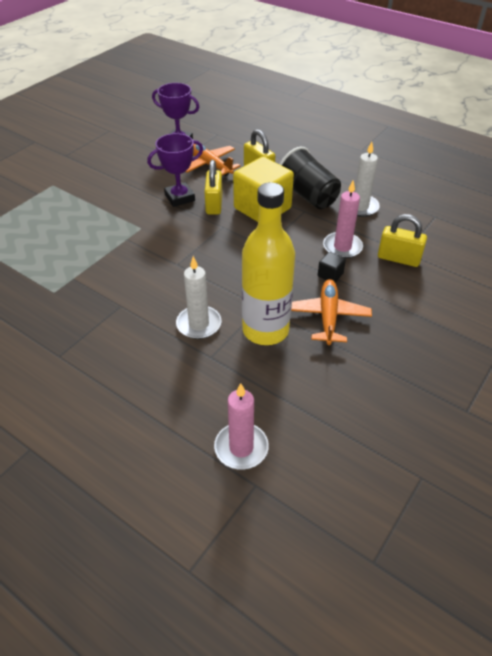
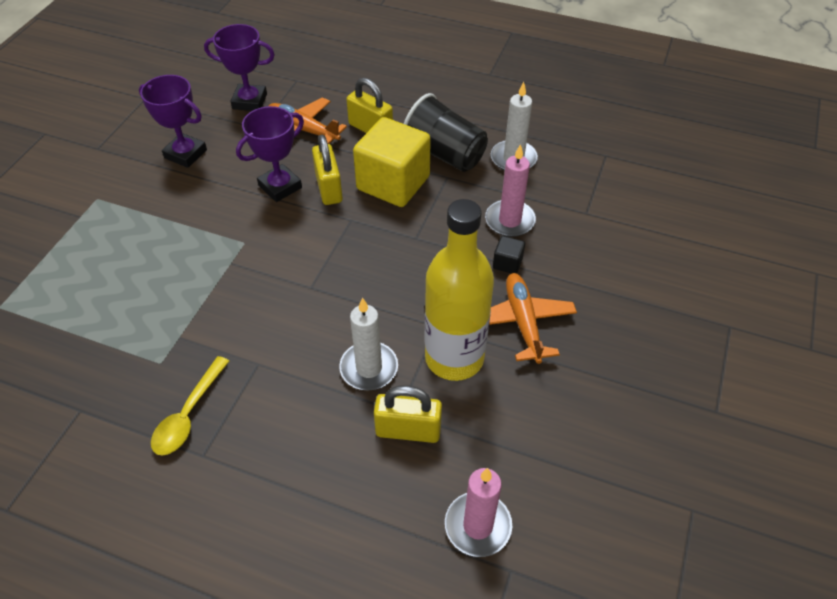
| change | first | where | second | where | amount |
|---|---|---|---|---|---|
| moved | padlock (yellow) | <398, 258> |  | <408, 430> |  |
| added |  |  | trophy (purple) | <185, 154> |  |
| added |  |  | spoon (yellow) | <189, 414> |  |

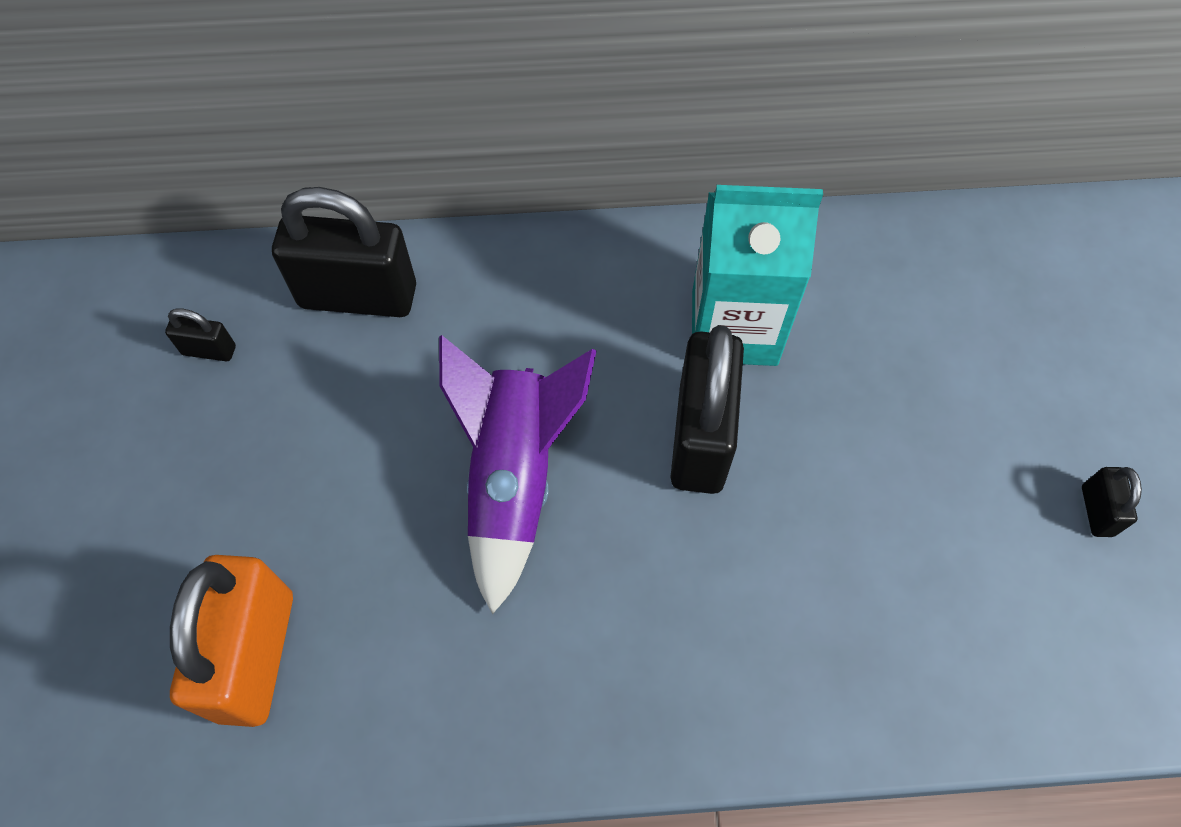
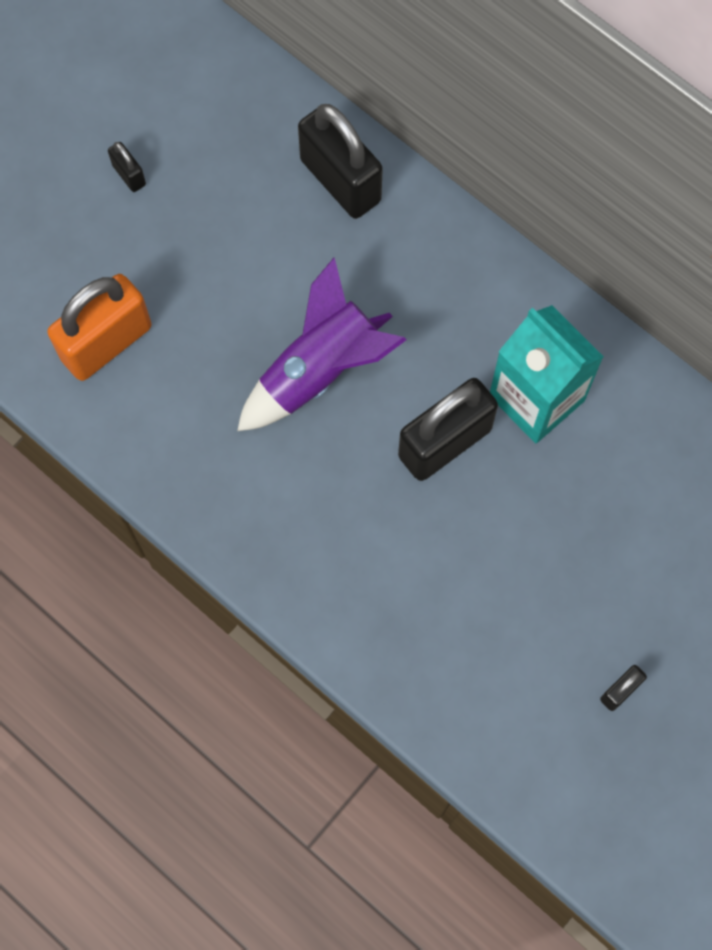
| change | first | where | second | where | amount |
|---|---|---|---|---|---|
| moved | padlock (black) | <209, 350> |  | <129, 175> |  |

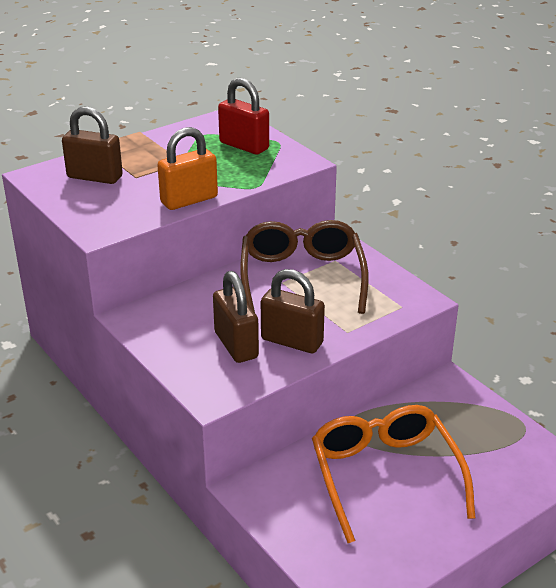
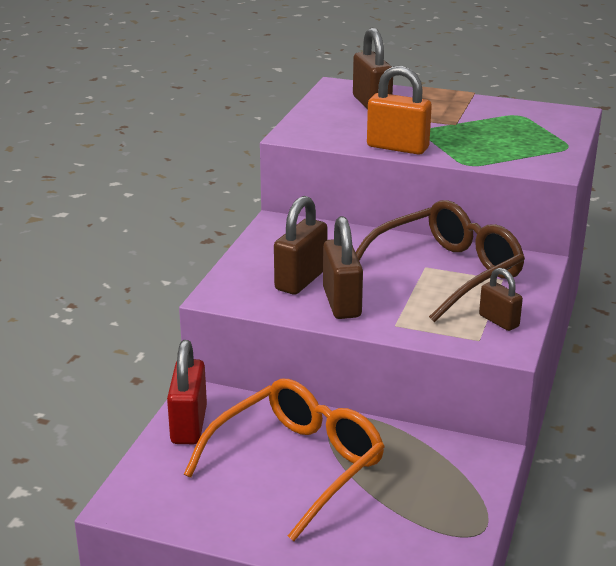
| change | first | where | second | where | amount |
|---|---|---|---|---|---|
| moved | padlock (red) | <244, 146> |  | <189, 425> |  |
| added |  |  | padlock (brown) | <499, 321> |  |

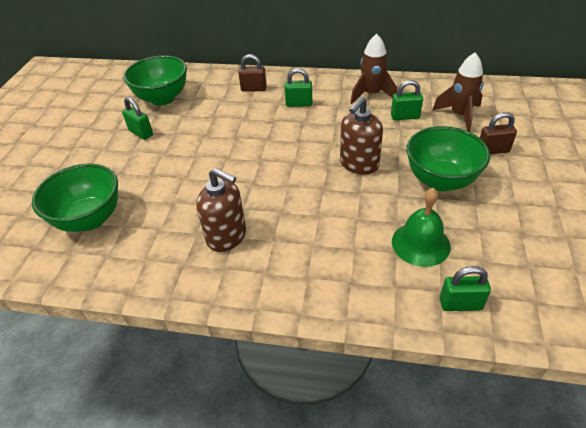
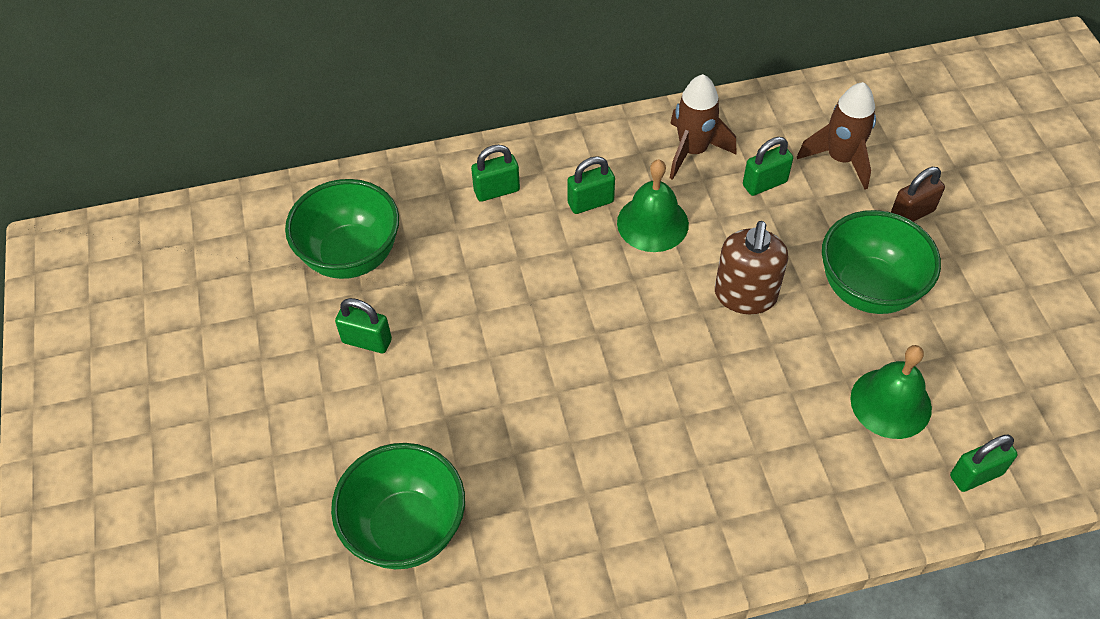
| change | first | where | second | where | amount |
|---|---|---|---|---|---|
| recoloured | padlock (brown) | <253, 89> | padlock (green) | <497, 191> |  |
| removed | soap dispenser (brown) | <227, 236> |  |  |  |
| added |  |  | bell (green) | <652, 223> |  |

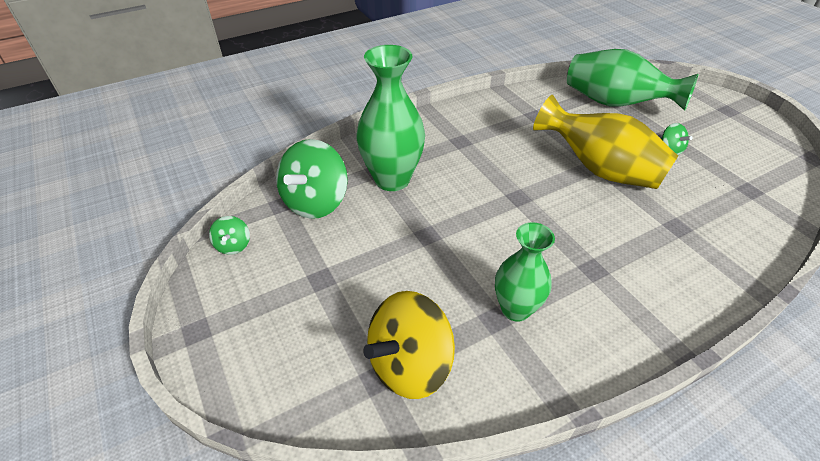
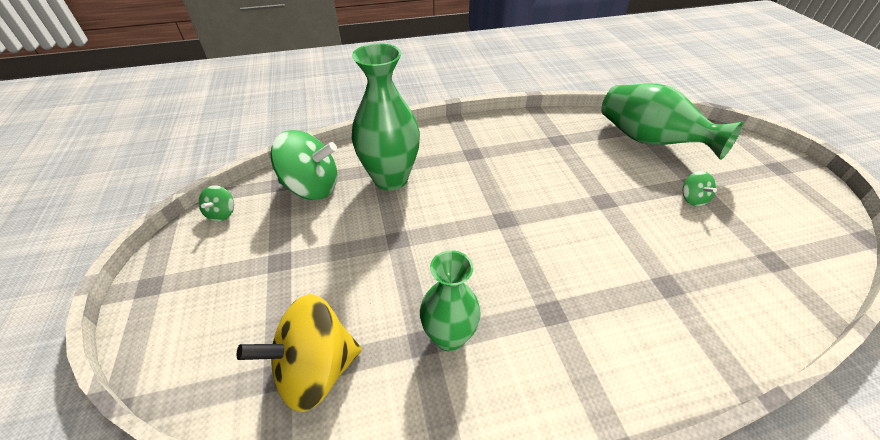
| change | first | where | second | where | amount |
|---|---|---|---|---|---|
| removed | vase (yellow) | <599, 169> |  |  |  |
| turned | spinning top (green) | <316, 202> |  | <312, 187> | 120 degrees counterclockwise |

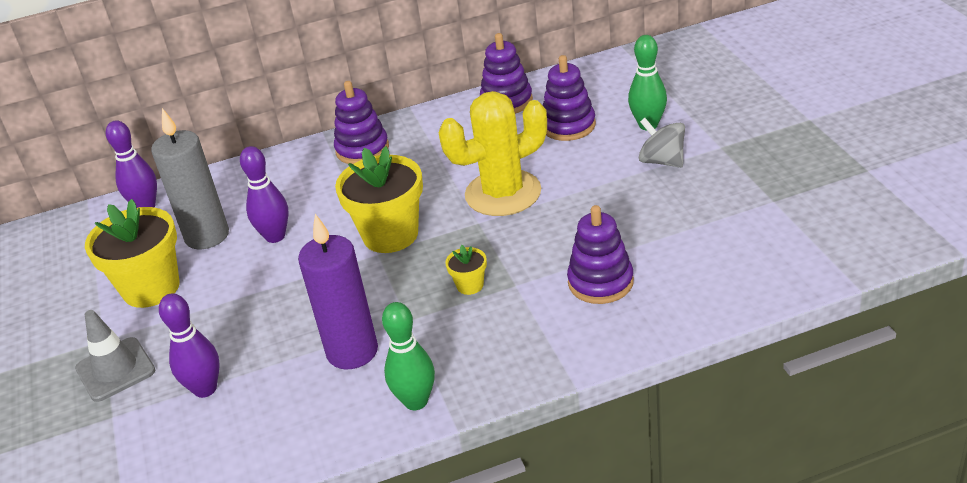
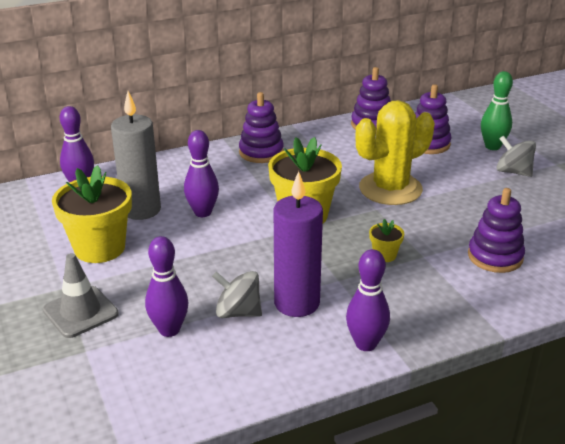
| change | first | where | second | where | amount |
|---|---|---|---|---|---|
| recoloured | bowling pin (green) | <416, 401> | bowling pin (purple) | <366, 344> |  |
| added |  |  | spinning top (grey) | <238, 312> |  |

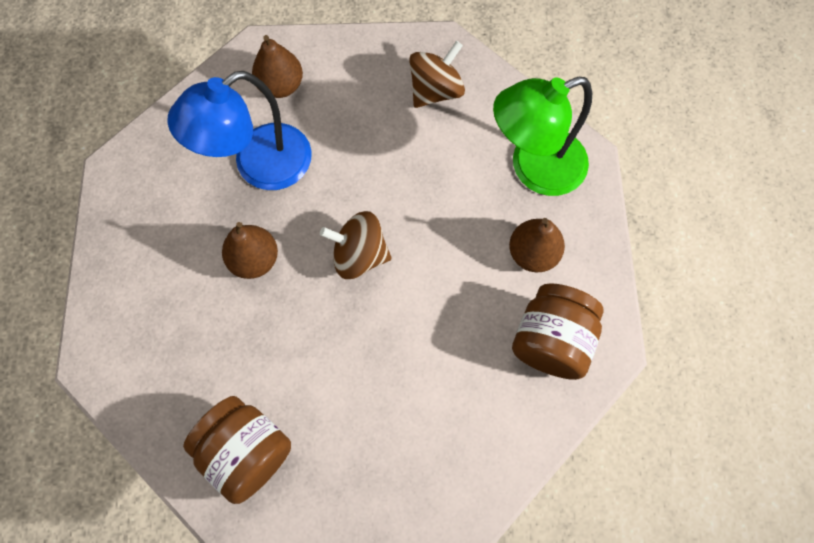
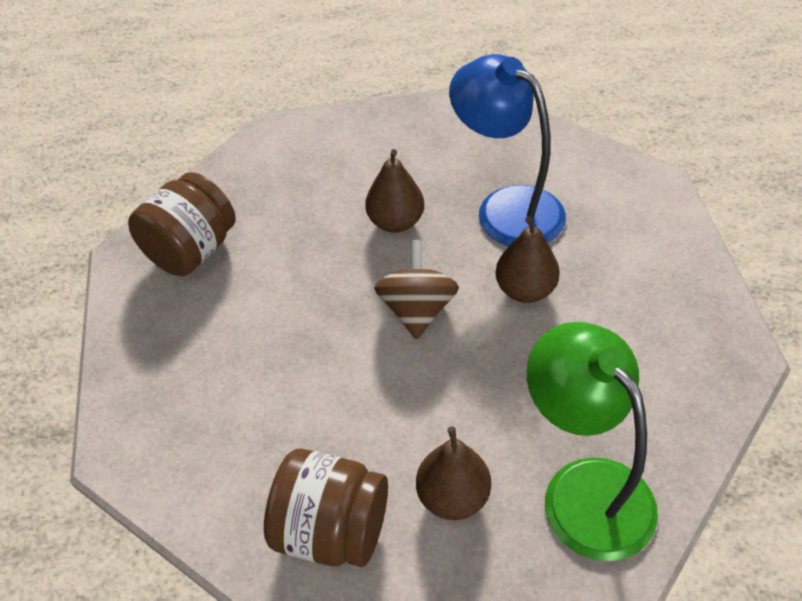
| change | first | where | second | where | amount |
|---|---|---|---|---|---|
| moved | pear (brown) | <281, 86> |  | <525, 290> |  |
| removed | spinning top (brown) | <435, 90> |  |  |  |

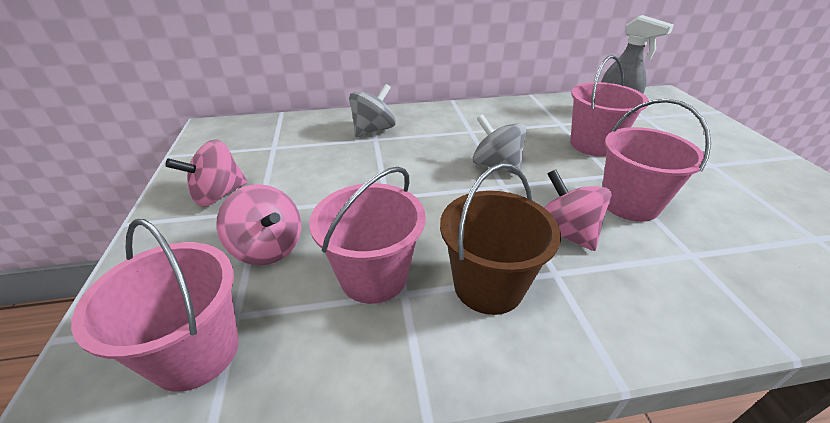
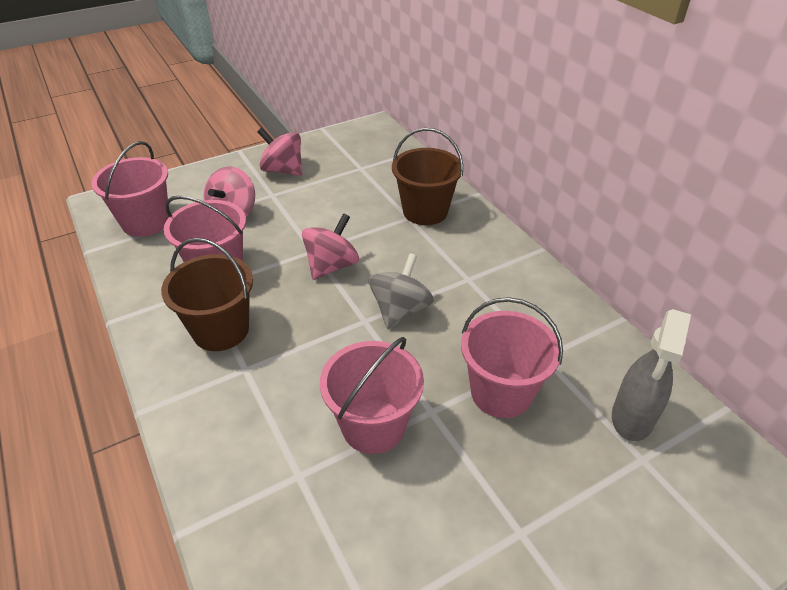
| change | first | where | second | where | amount |
|---|---|---|---|---|---|
| replaced | spinning top (grey) | <373, 130> | bucket (brown) | <425, 211> |  |
| moved | spinning top (pink) | <565, 233> |  | <331, 266> |  |

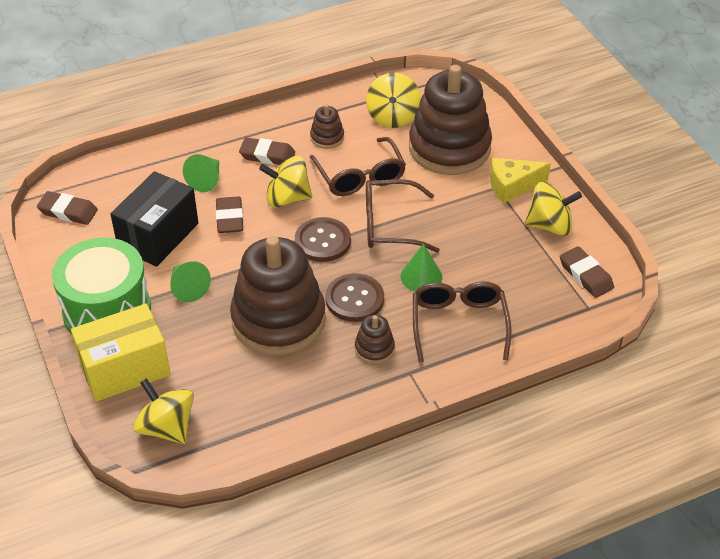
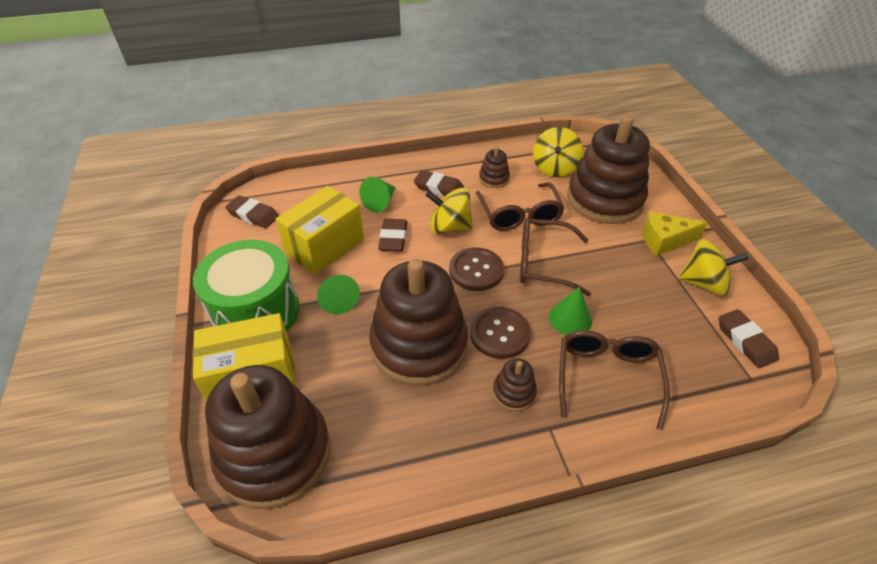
| change | first | where | second | where | amount |
|---|---|---|---|---|---|
| recoloured | box (black) | <158, 236> | box (yellow) | <325, 246> |  |
| replaced | spinning top (yellow) | <167, 427> | stacking toy (brown) | <275, 454> |  |

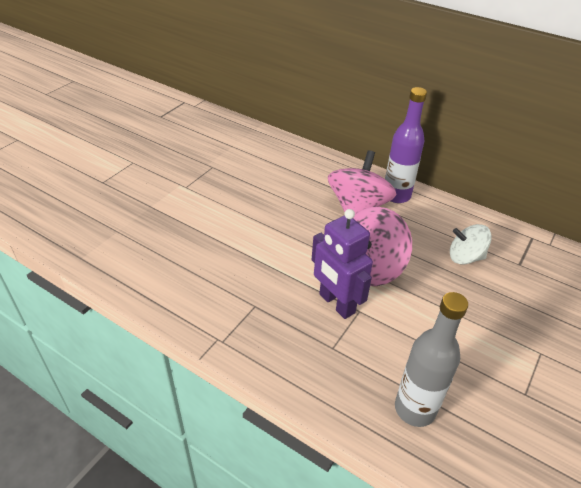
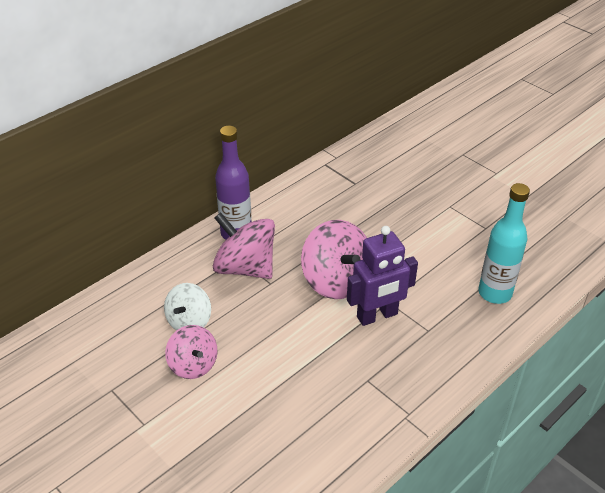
| change | first | where | second | where | amount |
|---|---|---|---|---|---|
| moved | spinning top (white) | <465, 257> |  | <189, 321> |  |
| recoloured | bottle (grey) | <415, 409> | bottle (turquoise) | <495, 293> |  |
| added |  |  | spinning top (pink) | <193, 365> |  |

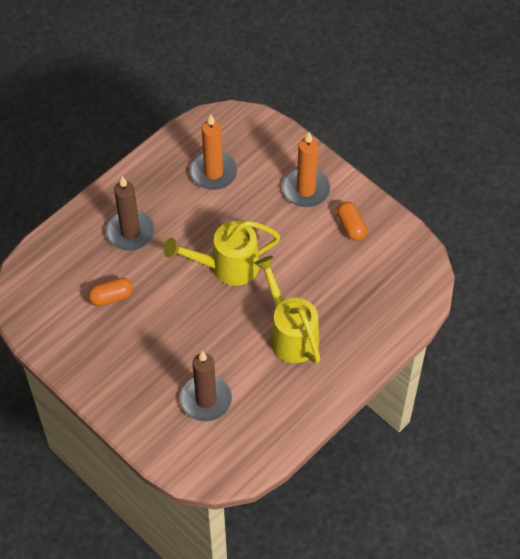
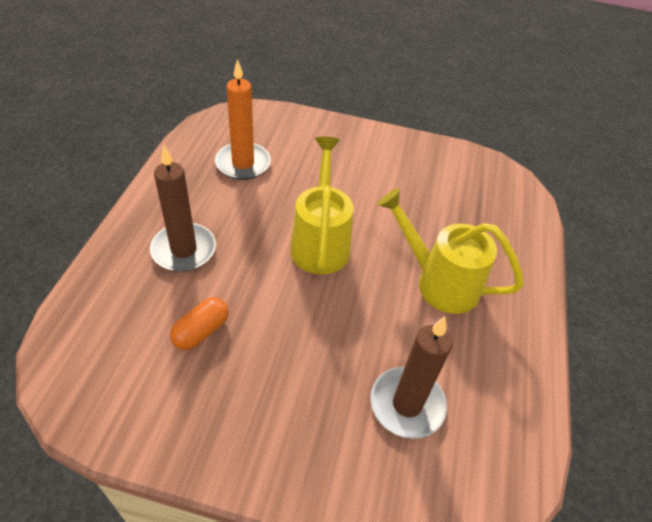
| change | first | where | second | where | amount |
|---|---|---|---|---|---|
| removed | candle (orange) | <306, 190> |  |  |  |
| removed | capsule (orange) | <351, 226> |  |  |  |
| turned | watering can (yellow) | <227, 266> |  | <320, 242> | 135 degrees clockwise |

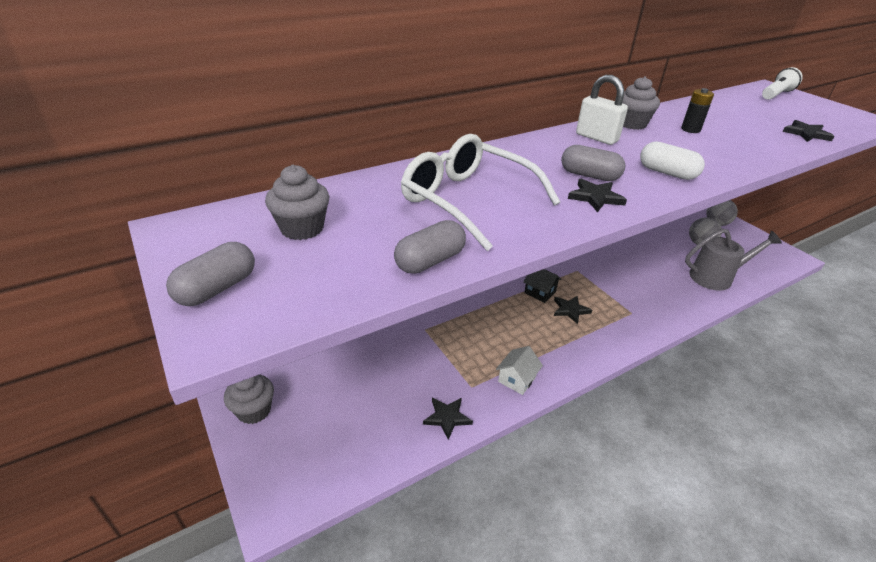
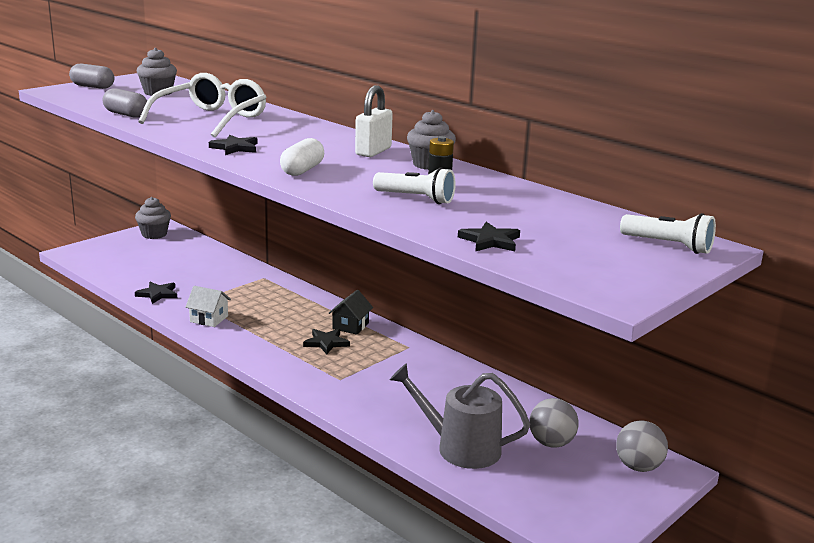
| change | first | where | second | where | amount |
|---|---|---|---|---|---|
| removed | capsule (grey) | <589, 175> |  |  |  |
| turned | watering can (grey) | <716, 277> |  | <460, 448> | 135 degrees clockwise |
| added |  |  | flashlight (white) | <416, 199> |  |

